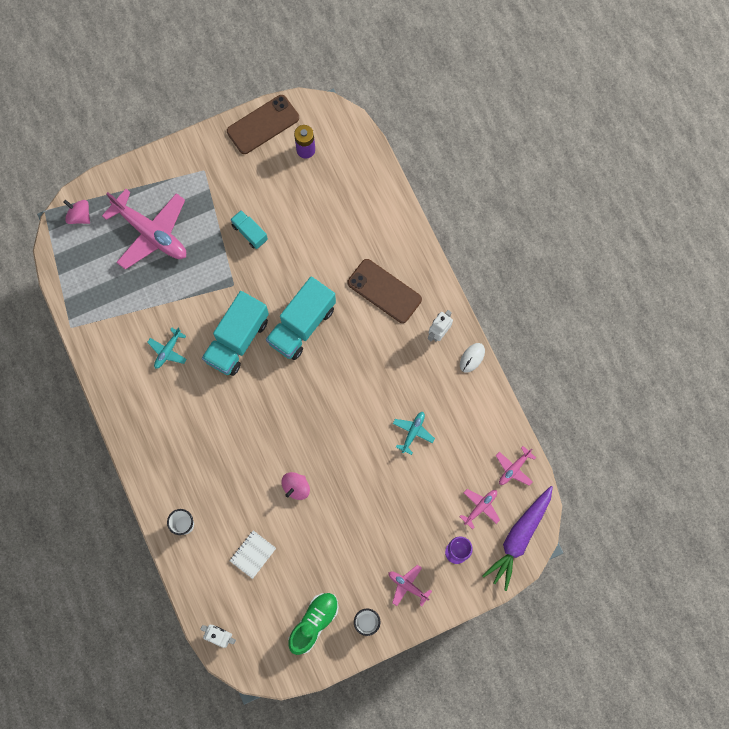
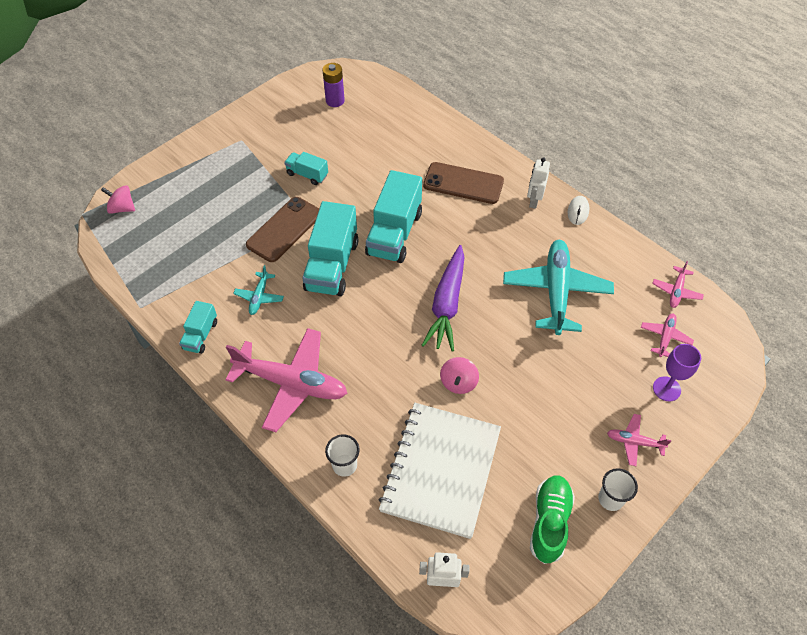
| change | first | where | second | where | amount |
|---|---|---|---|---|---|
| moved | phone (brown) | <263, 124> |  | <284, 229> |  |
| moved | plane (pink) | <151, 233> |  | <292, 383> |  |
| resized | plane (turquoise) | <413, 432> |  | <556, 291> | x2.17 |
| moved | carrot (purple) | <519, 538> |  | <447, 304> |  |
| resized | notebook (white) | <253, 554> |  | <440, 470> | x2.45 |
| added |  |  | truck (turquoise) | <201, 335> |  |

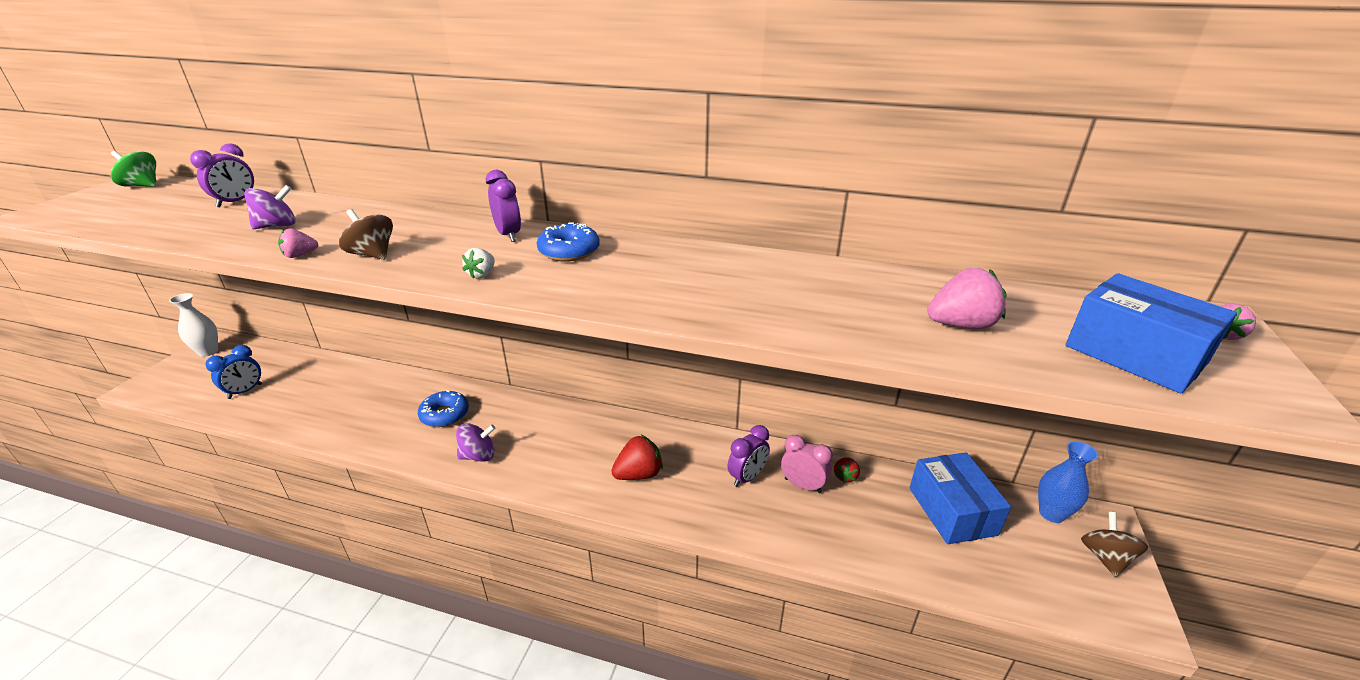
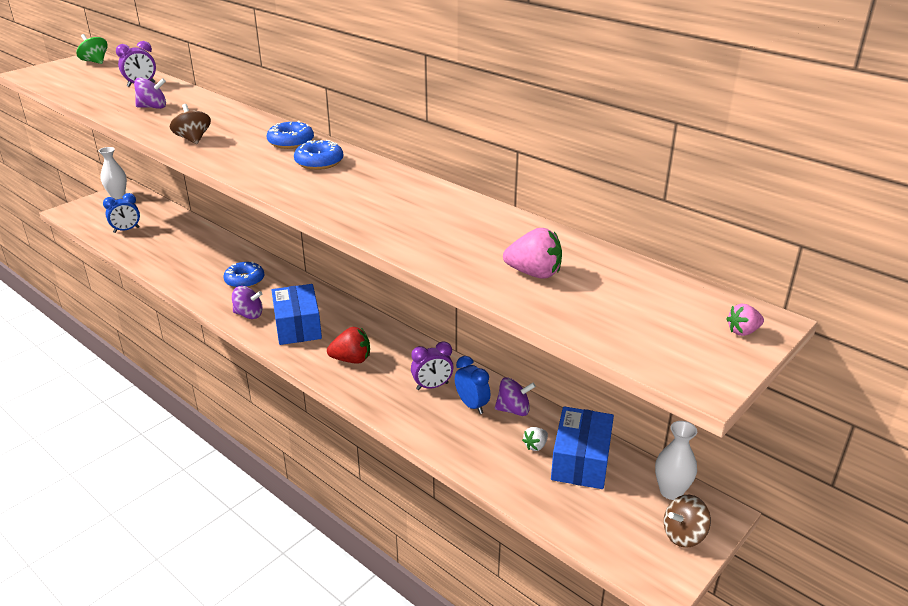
| change | first | where | second | where | amount |
|---|---|---|---|---|---|
| replaced | clock (purple) | <508, 235> | donut (blue) | <291, 142> |  |
| removed | strawberry (pink) | <300, 255> |  |  |  |
| moved | strawberry (white) | <482, 275> |  | <535, 446> |  |
| moved | box (blue) | <1134, 354> |  | <298, 326> |  |
| recoloured | clock (pink) | <803, 485> | clock (blue) | <472, 405> |  |
| recoloured | vase (blue) | <1051, 513> | vase (white) | <671, 491> |  |
| replaced | strawberry (red) | <845, 476> | spinning top (purple) | <513, 410> |  |
| turned | spinning top (brown) | <1105, 557> |  | <683, 535> | 150 degrees counterclockwise |

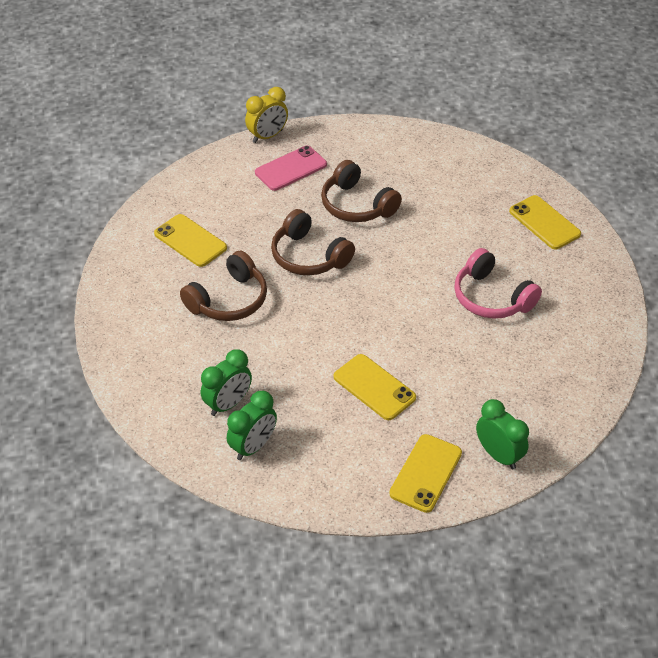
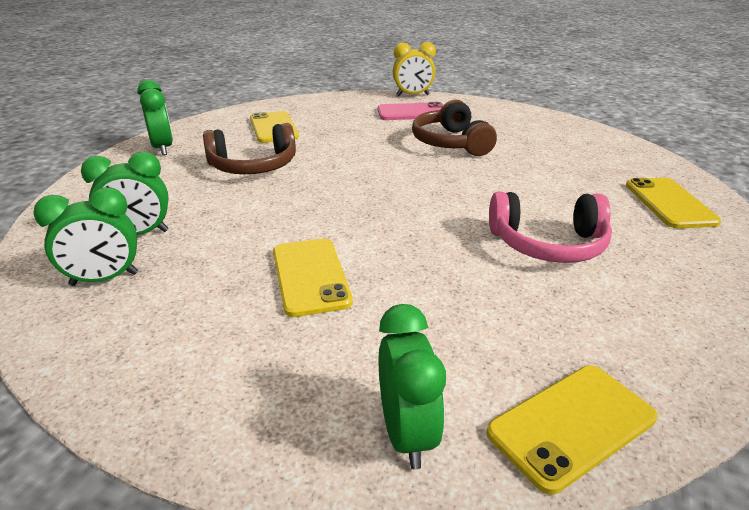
| change | first | where | second | where | amount |
|---|---|---|---|---|---|
| removed | headphones (brown) | <308, 256> |  |  |  |
| turned | headphones (pink) | <491, 297> |  | <548, 244> | 75 degrees counterclockwise |
| moved | phone (yellow) | <426, 473> |  | <572, 425> |  |
| added |  |  | clock (green) | <163, 148> |  |

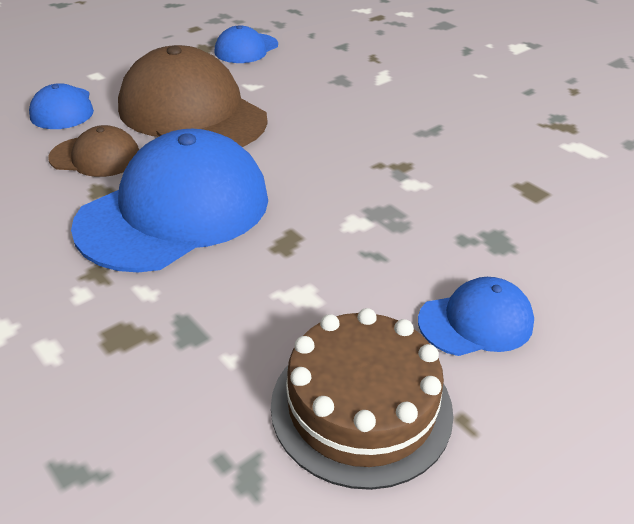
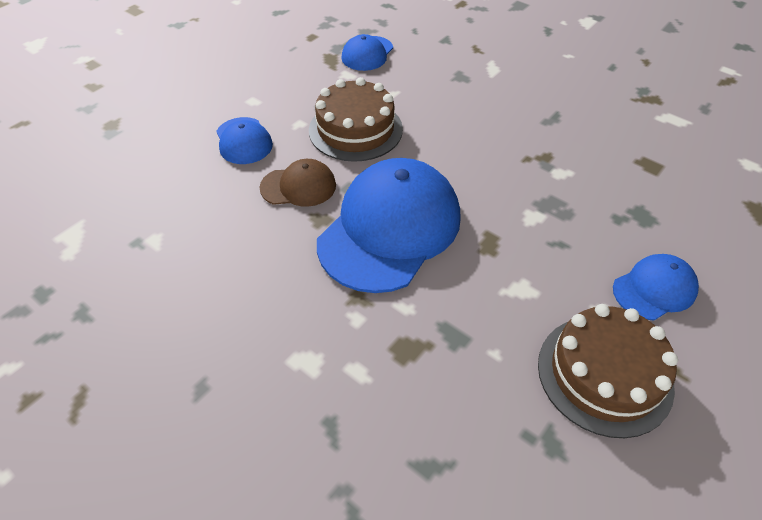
| change | first | where | second | where | amount |
|---|---|---|---|---|---|
| replaced | cap (brown) | <192, 113> | cake (brown) | <355, 129> |  |

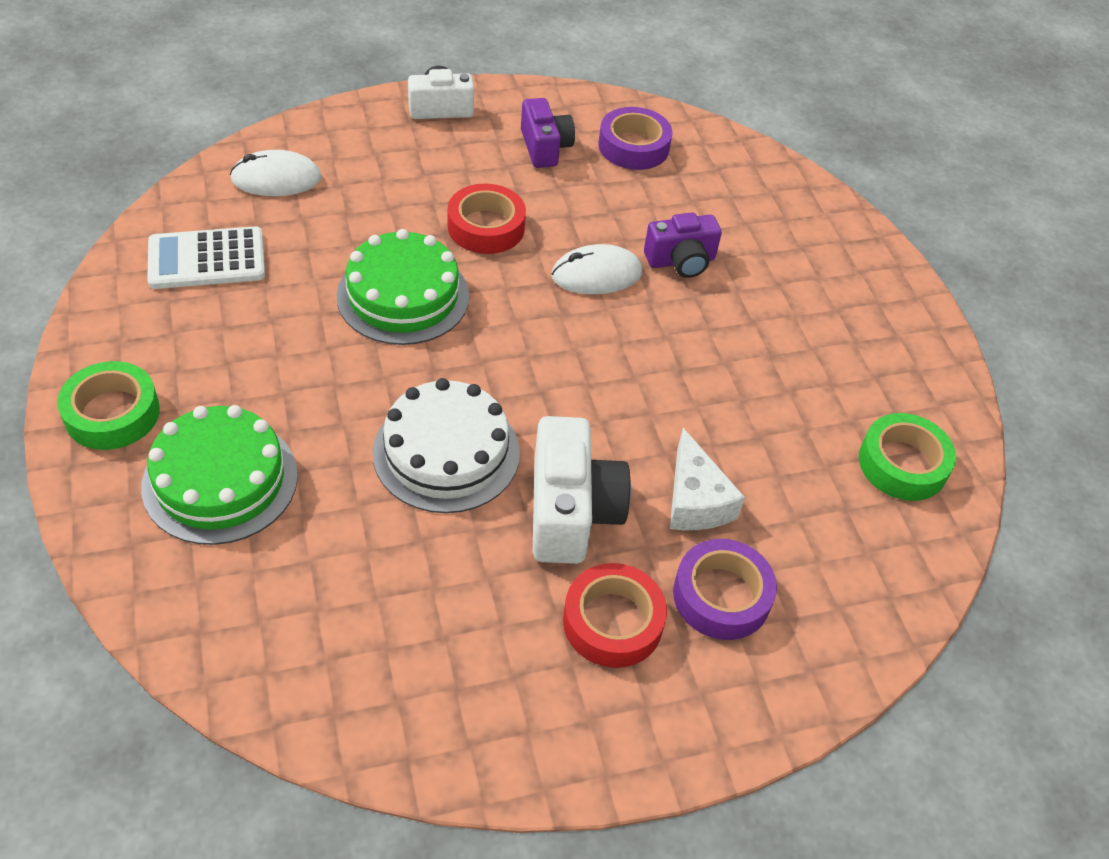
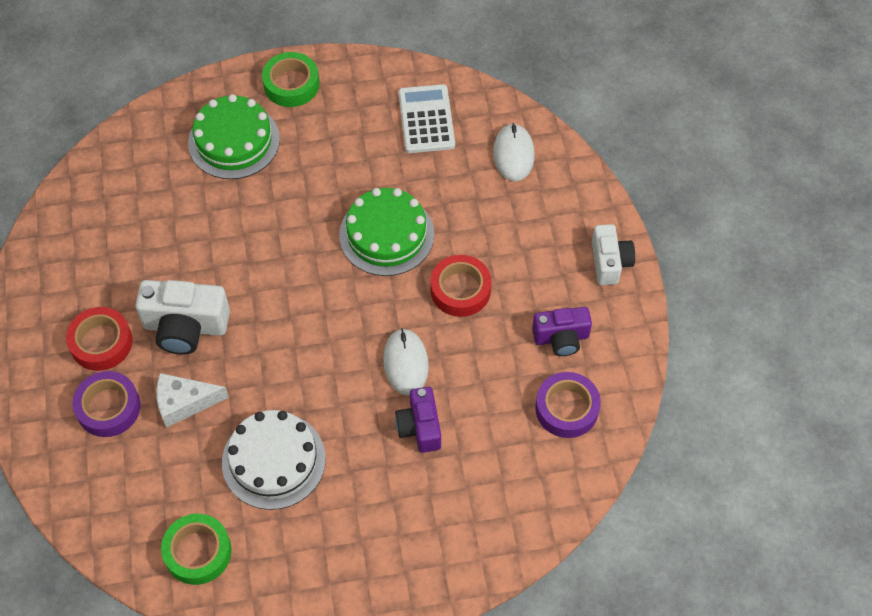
| change | first | where | second | where | amount |
|---|---|---|---|---|---|
| moved | cake (white) | <446, 452> |  | <273, 460> |  |

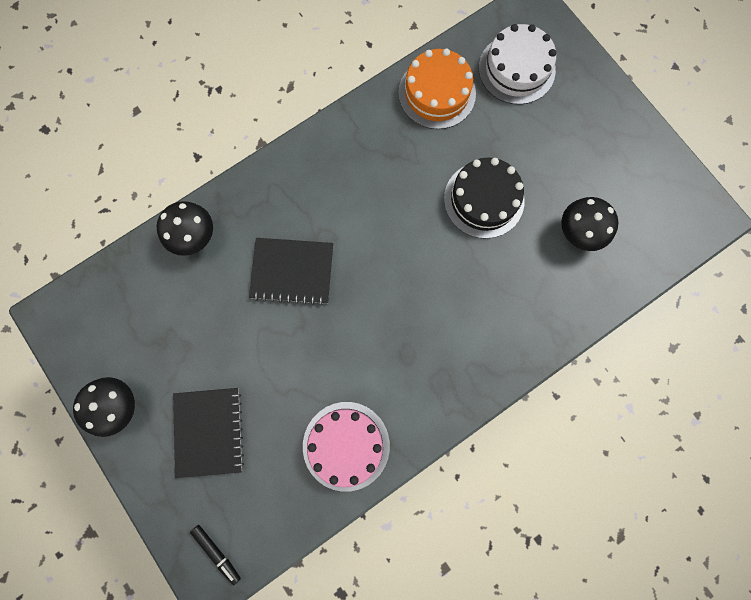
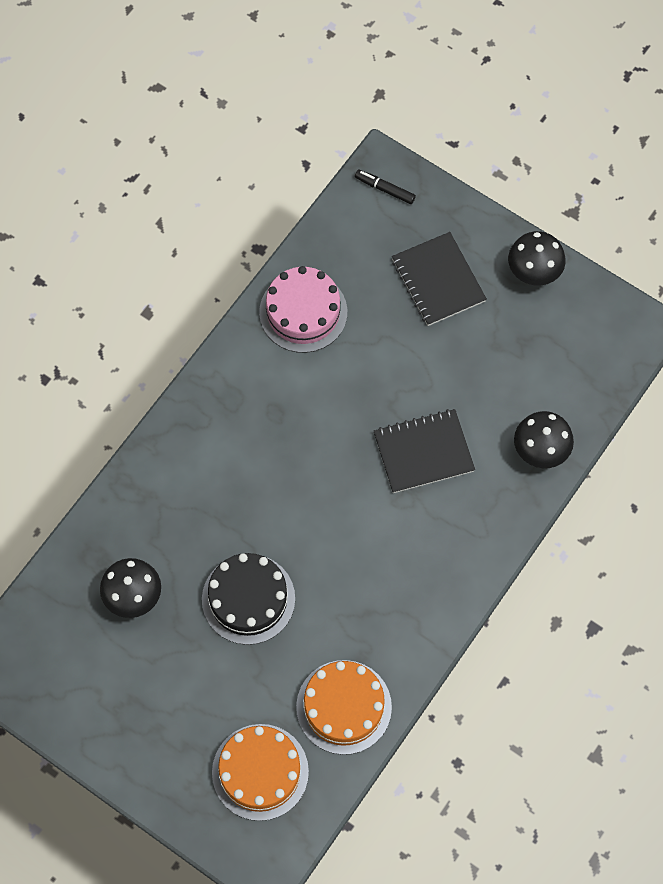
| change | first | where | second | where | amount |
|---|---|---|---|---|---|
| recoloured | cake (white) | <516, 69> | cake (orange) | <260, 772> |  |

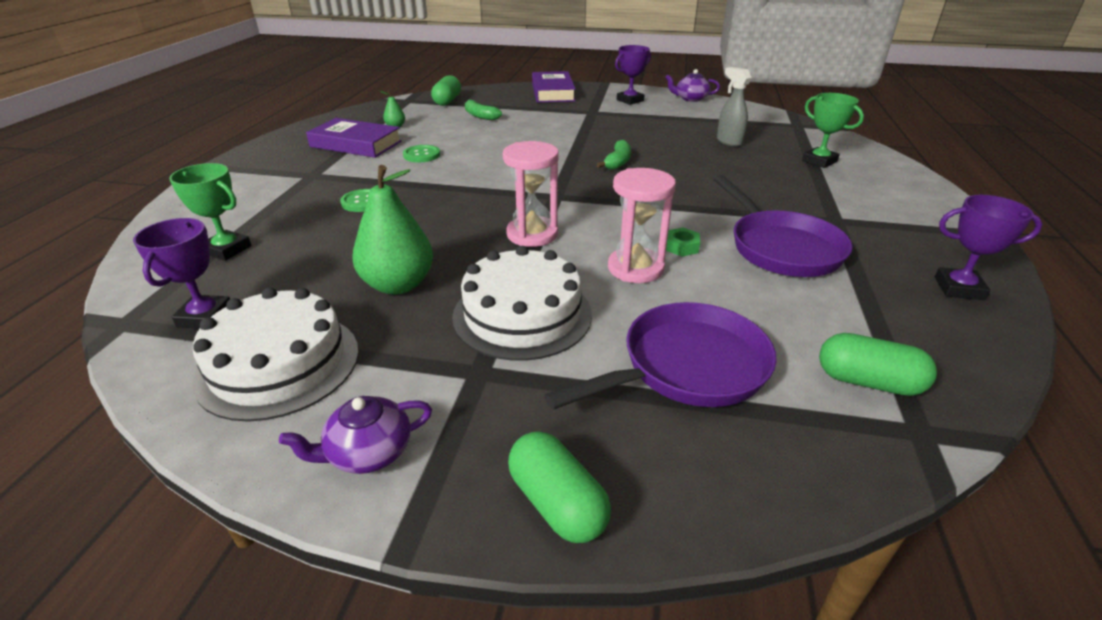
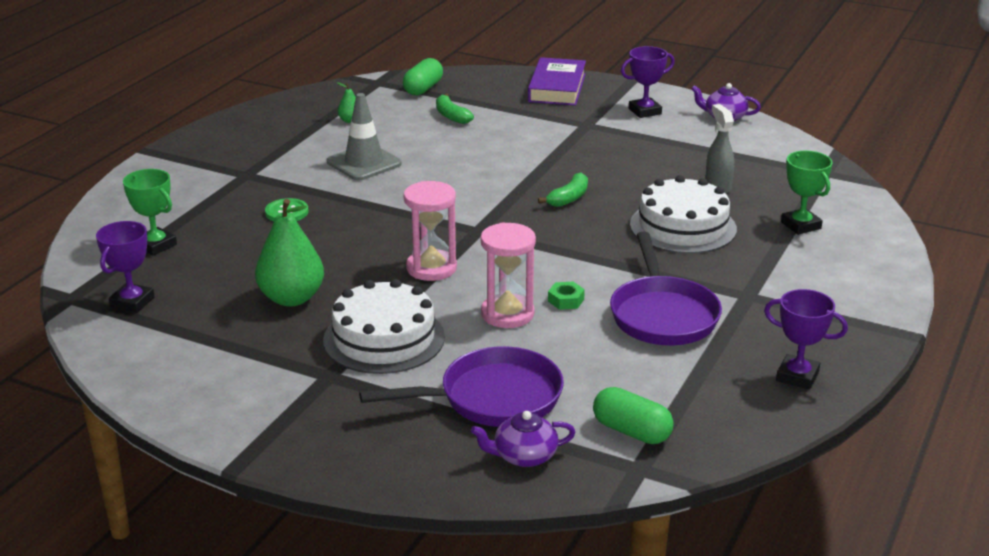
| change | first | where | second | where | amount |
|---|---|---|---|---|---|
| removed | book (purple) | <355, 144> |  |  |  |
| replaced | button (green) | <421, 155> | traffic cone (grey) | <364, 163> |  |
| moved | cake (white) | <278, 364> |  | <683, 227> |  |
| moved | teapot (purple) | <368, 452> |  | <524, 456> |  |
| removed | capsule (green) | <557, 503> |  |  |  |

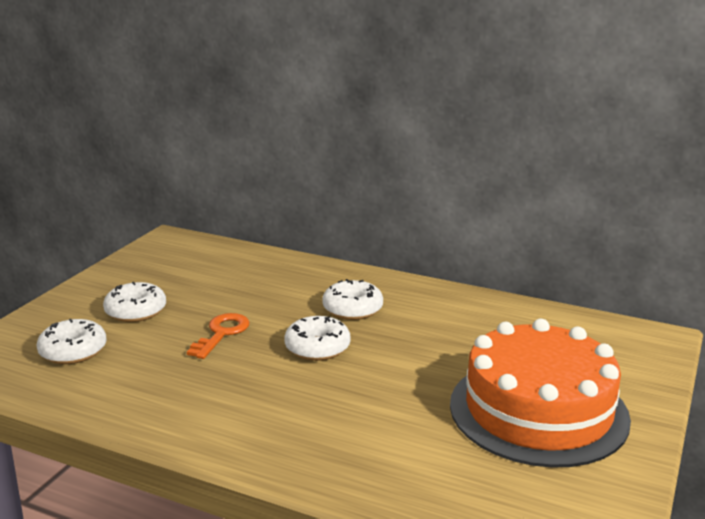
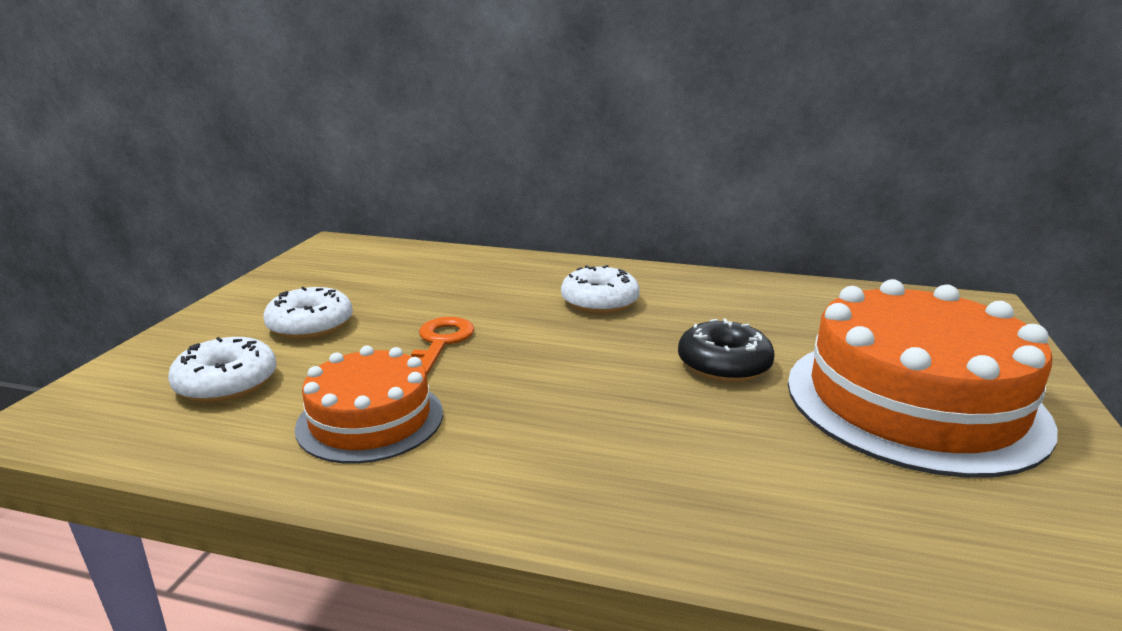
| change | first | where | second | where | amount |
|---|---|---|---|---|---|
| removed | donut (white) | <317, 347> |  |  |  |
| added |  |  | donut (black) | <724, 365> |  |
| added |  |  | cake (orange) | <370, 419> |  |

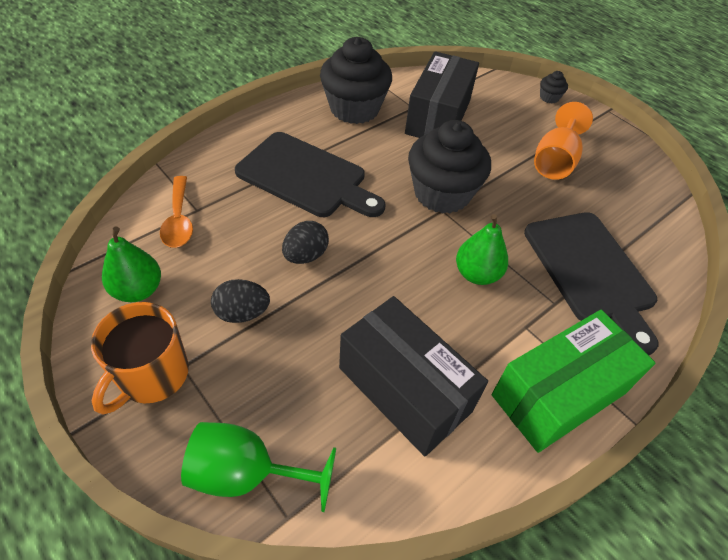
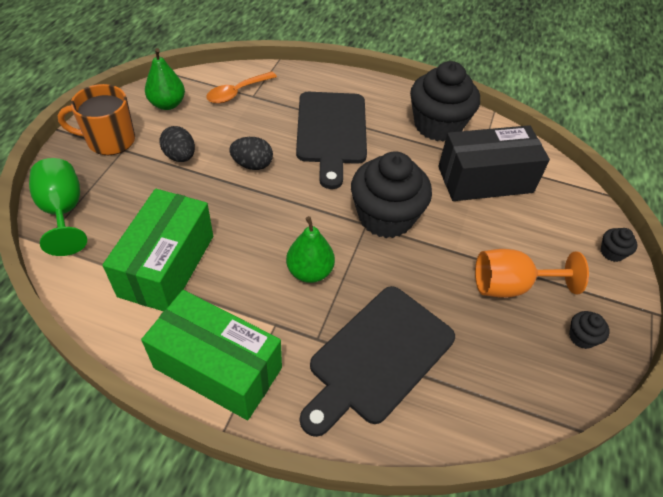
| change | first | where | second | where | amount |
|---|---|---|---|---|---|
| recoloured | box (black) | <404, 389> | box (green) | <167, 265> |  |
| added |  |  | cupcake (black) | <582, 337> |  |

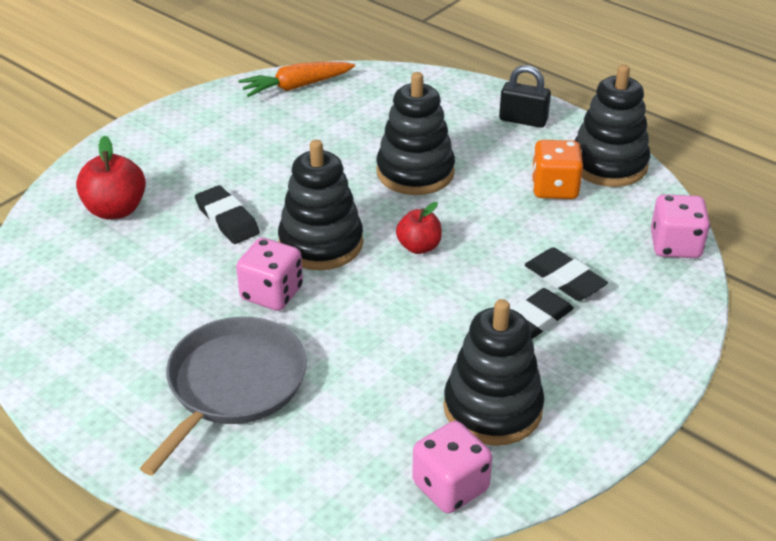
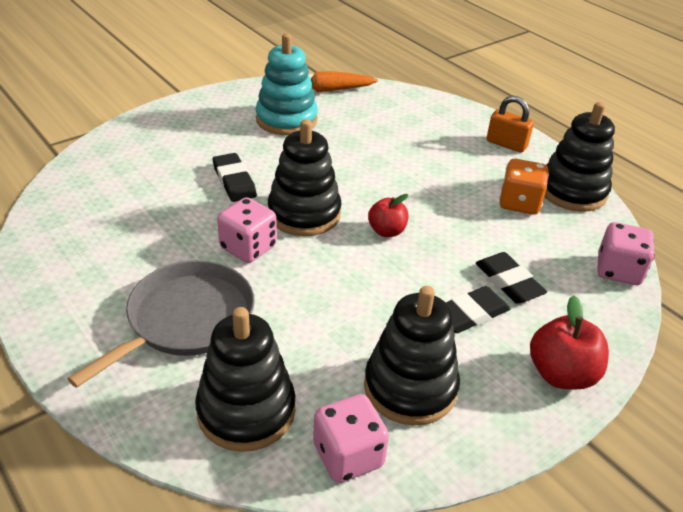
| change | first | where | second | where | amount |
|---|---|---|---|---|---|
| recoloured | padlock (black) | <523, 120> | padlock (orange) | <506, 144> |  |
| moved | stacking toy (black) | <415, 172> |  | <246, 411> |  |
| moved | apple (red) | <115, 210> |  | <561, 374> |  |
| added |  |  | stacking toy (turquoise) | <286, 119> |  |

